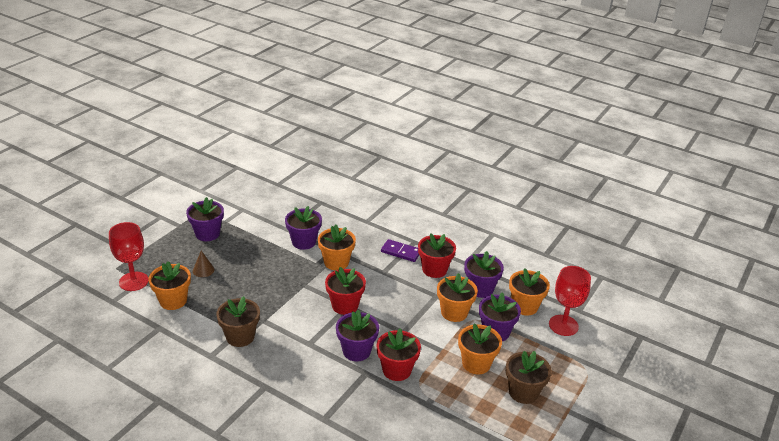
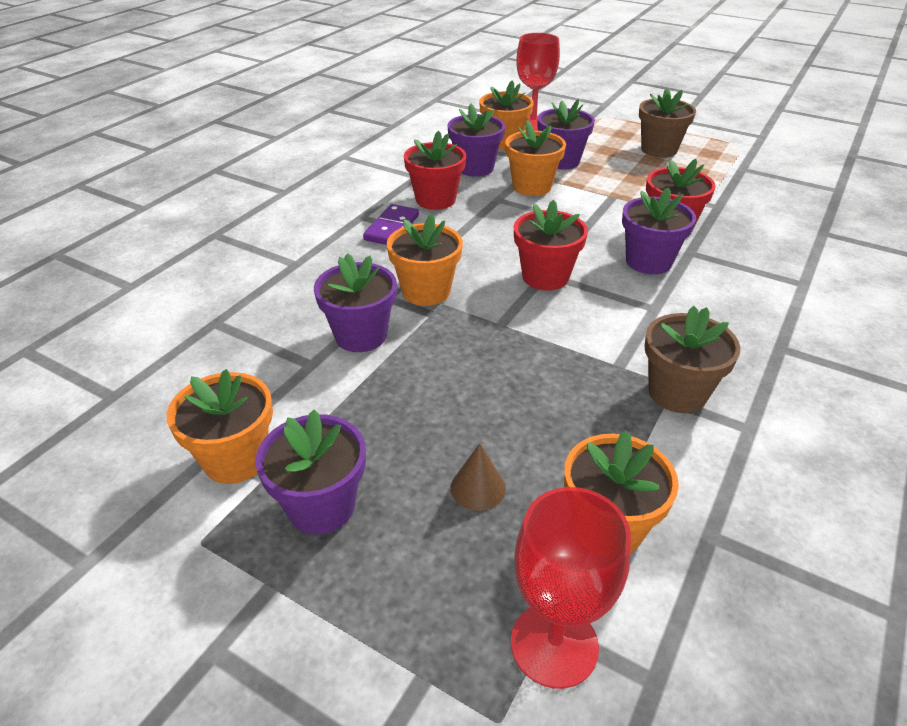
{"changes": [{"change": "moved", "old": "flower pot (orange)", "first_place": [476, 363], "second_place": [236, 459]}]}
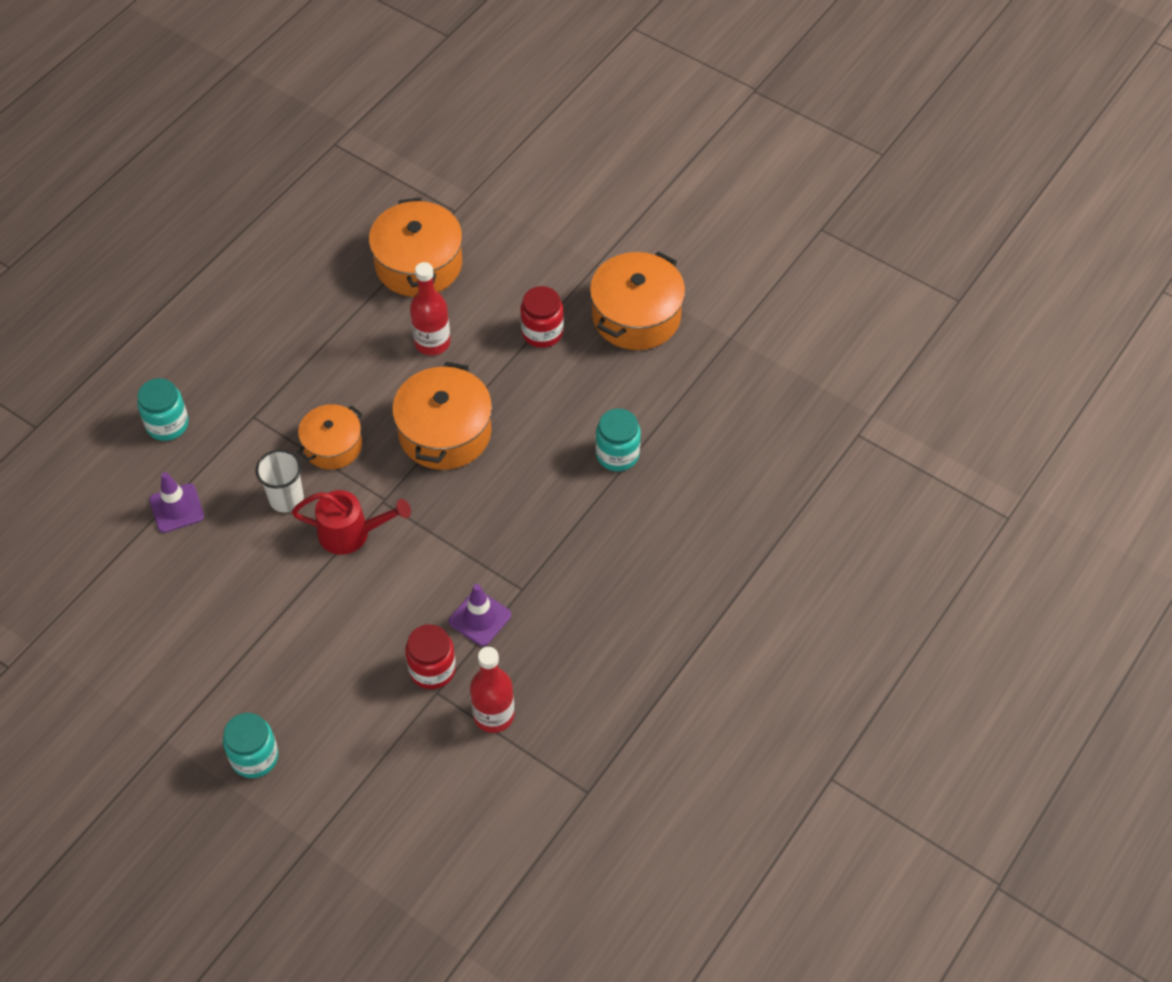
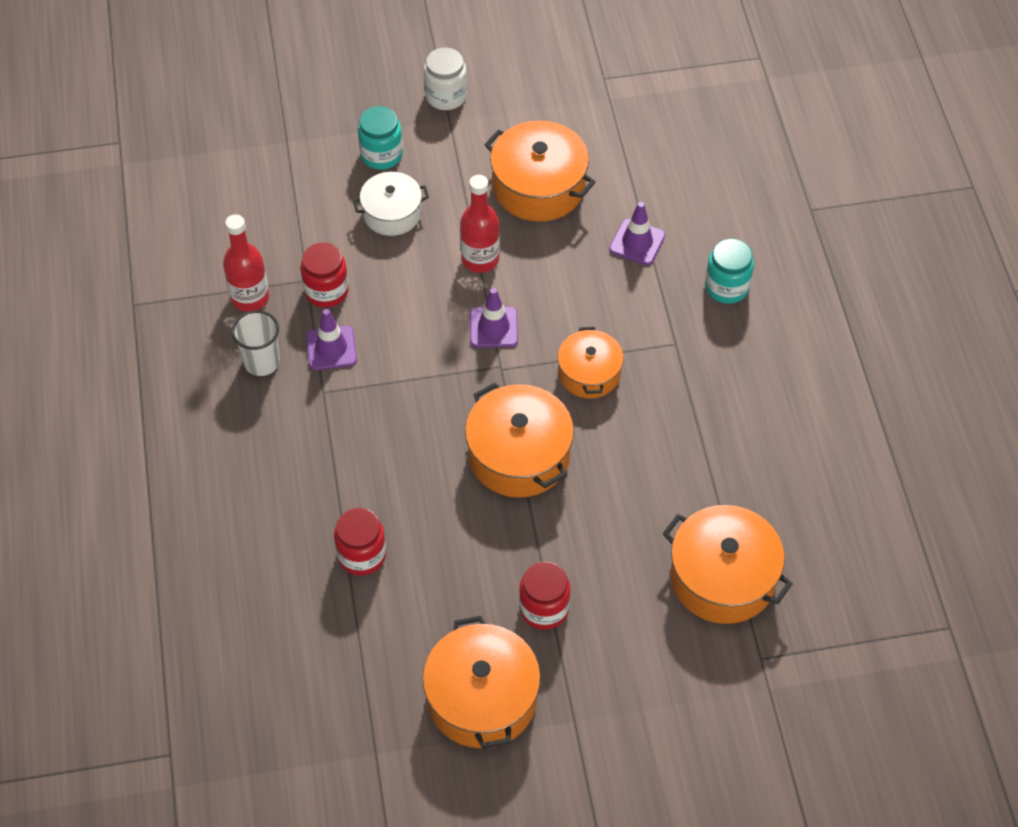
{"changes": [{"change": "moved", "old": "cup (white)", "first_place": [286, 498], "second_place": [261, 362]}, {"change": "recoloured", "old": "jar (turquoise)", "new": "jar (red)", "first_place": [617, 454], "second_place": [362, 555]}, {"change": "added", "new": "pot (white)", "second_place": [392, 213]}, {"change": "added", "new": "jar (white)", "second_place": [446, 96]}, {"change": "moved", "old": "bottle (red)", "first_place": [432, 342], "second_place": [480, 259]}, {"change": "replaced", "old": "watering can (red)", "new": "traffic cone (purple)", "first_place": [352, 533], "second_place": [493, 327]}, {"change": "added", "new": "pot (orange)", "second_place": [539, 187]}]}
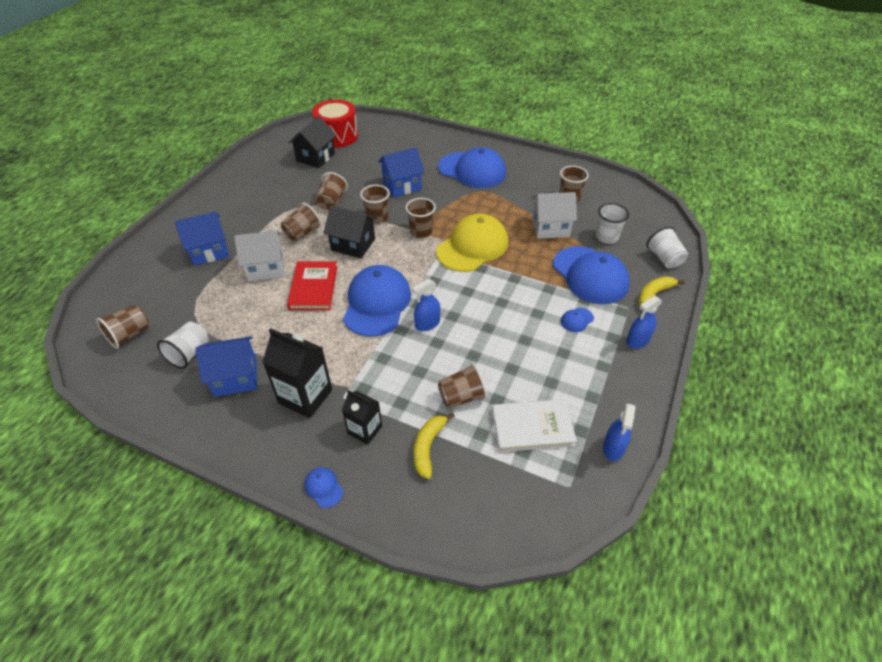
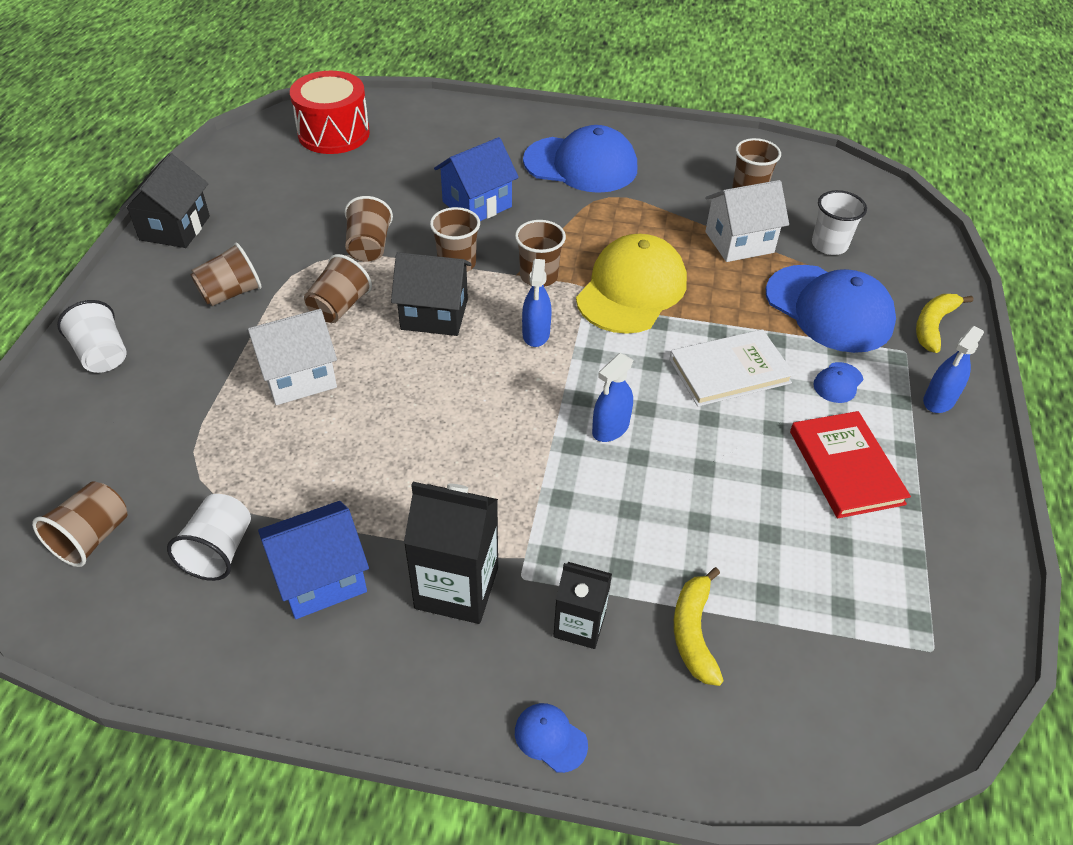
{"changes": [{"change": "moved", "old": "cup (white)", "first_place": [664, 258], "second_place": [102, 355]}, {"change": "moved", "old": "house (black)", "first_place": [315, 157], "second_place": [175, 228]}, {"change": "moved", "old": "cup (brown)", "first_place": [462, 397], "second_place": [231, 293]}, {"change": "moved", "old": "spray bottle (blue)", "first_place": [613, 448], "second_place": [536, 334]}, {"change": "moved", "old": "book (white)", "first_place": [532, 427], "second_place": [729, 371]}, {"change": "moved", "old": "book (red)", "first_place": [313, 287], "second_place": [846, 467]}, {"change": "removed", "old": "house (blue)", "first_place": [209, 251]}, {"change": "removed", "old": "cap (blue)", "first_place": [377, 303]}]}
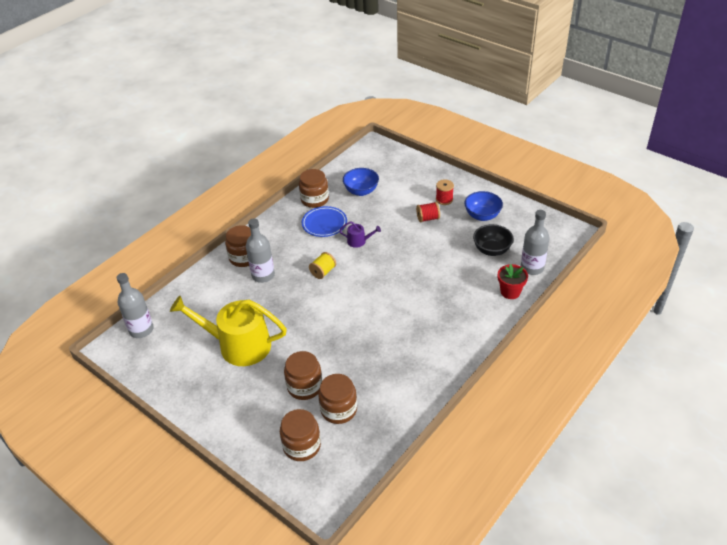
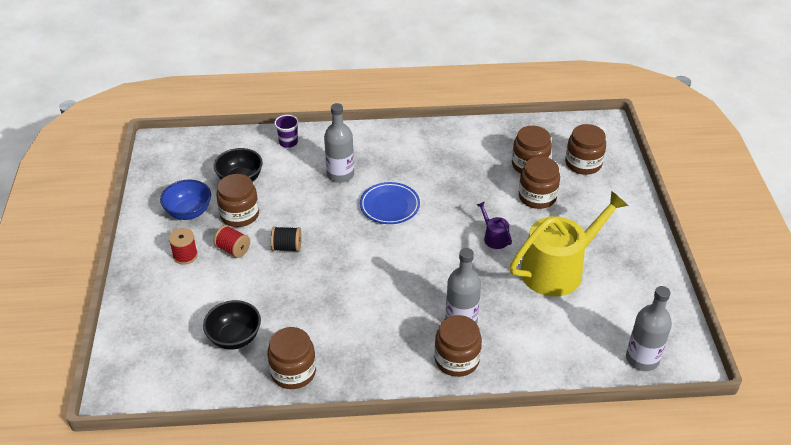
{"changes": [{"change": "recoloured", "old": "bowl (blue)", "new": "bowl (black)", "first_place": [361, 191], "second_place": [235, 338]}, {"change": "added", "new": "jar (brown)", "second_place": [239, 215]}, {"change": "added", "new": "spool (black)", "second_place": [287, 247]}, {"change": "replaced", "old": "flower pot (red)", "new": "cup (purple)", "first_place": [510, 292], "second_place": [288, 142]}, {"change": "moved", "old": "bottle (grey)", "first_place": [532, 268], "second_place": [340, 174]}, {"change": "moved", "old": "plate (blue)", "first_place": [324, 224], "second_place": [389, 206]}, {"change": "moved", "old": "watering can (purple)", "first_place": [359, 241], "second_place": [494, 237]}, {"change": "turned", "old": "watering can (yellow)", "first_place": [238, 345], "second_place": [558, 269], "degrees": -90}, {"change": "removed", "old": "spool (yellow)", "first_place": [323, 272]}]}
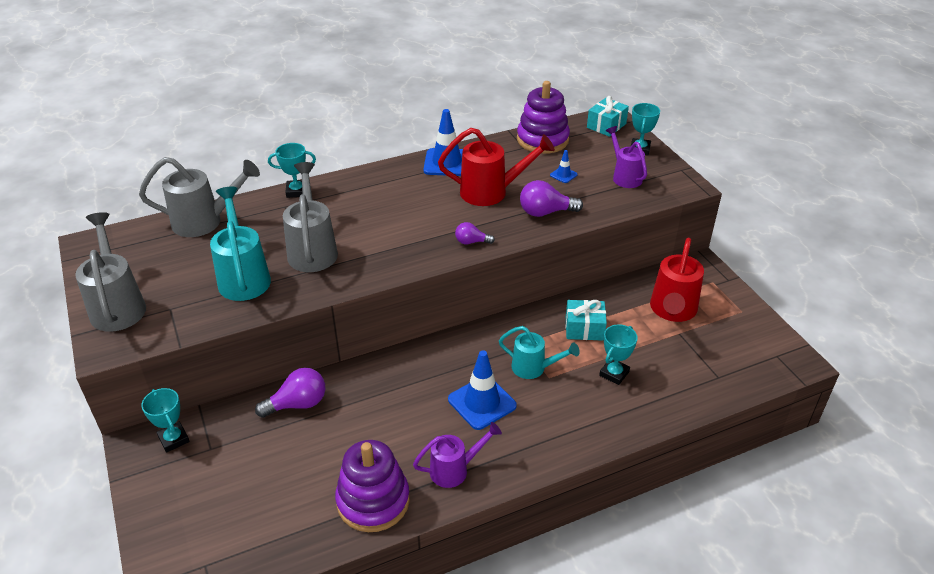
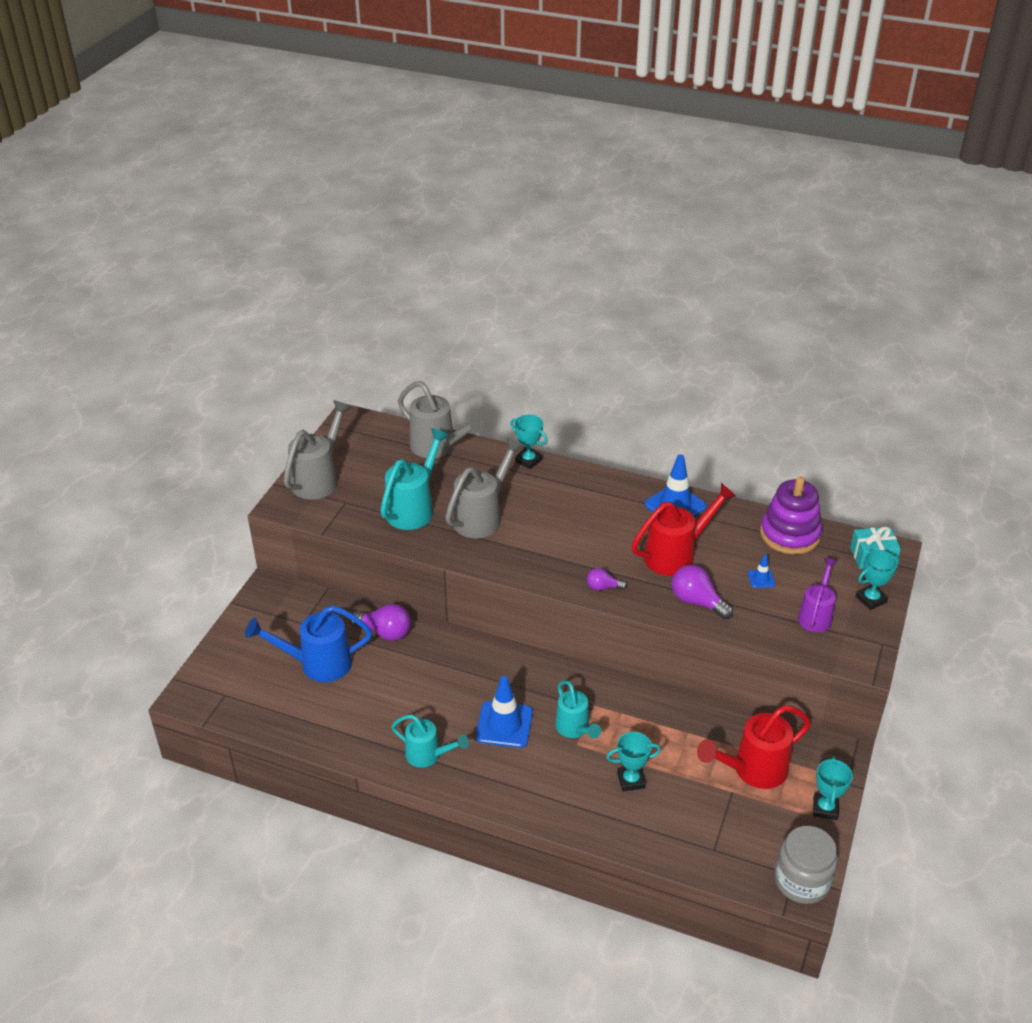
{"changes": [{"change": "added", "new": "watering can (blue)", "second_place": [318, 664]}, {"change": "recoloured", "old": "watering can (purple)", "new": "watering can (turquoise)", "first_place": [455, 470], "second_place": [428, 755]}, {"change": "turned", "old": "light bulb (purple)", "first_place": [471, 242], "second_place": [603, 587], "degrees": -45}, {"change": "turned", "old": "watering can (red)", "first_place": [491, 192], "second_place": [676, 555], "degrees": -75}, {"change": "added", "new": "jar (grey)", "second_place": [802, 881]}, {"change": "moved", "old": "trophy (turquoise)", "first_place": [174, 439], "second_place": [825, 808]}, {"change": "removed", "old": "stacking toy (purple)", "first_place": [373, 501]}, {"change": "removed", "old": "gift (turquoise)", "first_place": [584, 328]}]}
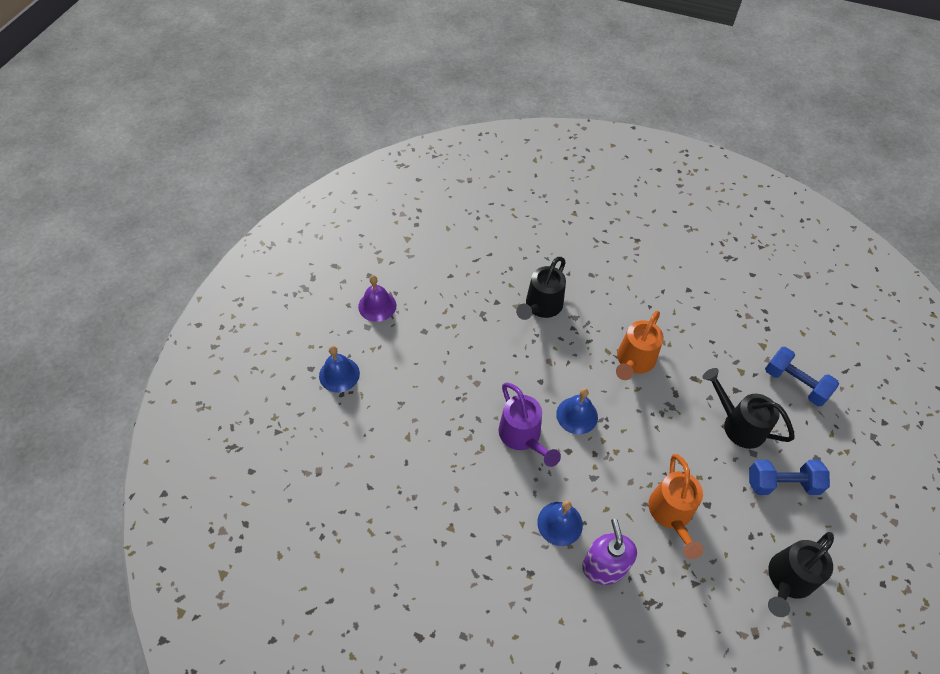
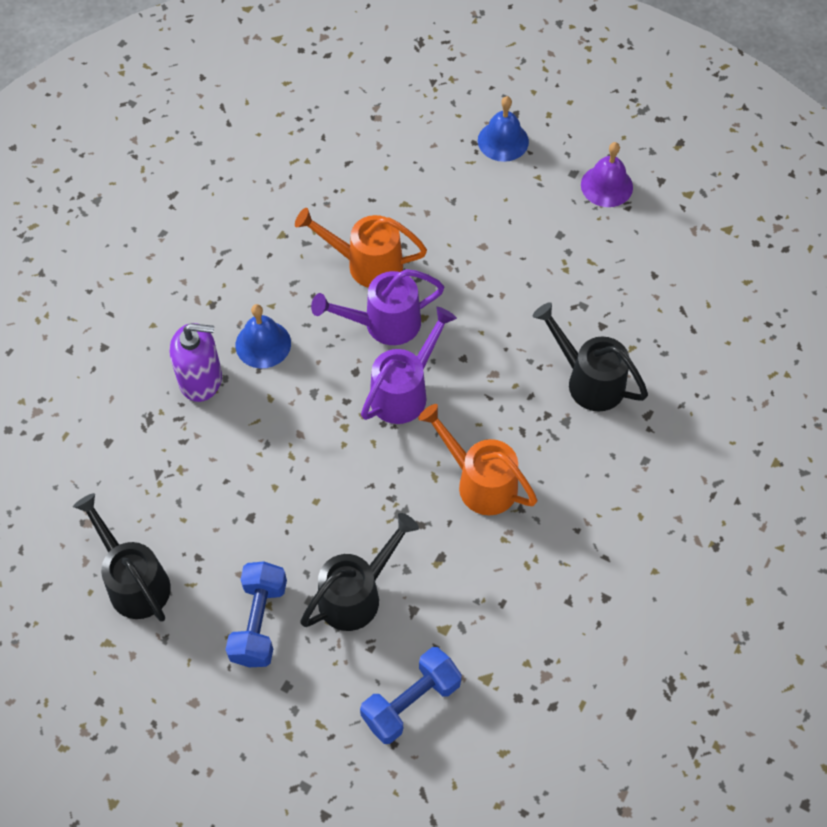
{"changes": [{"change": "moved", "old": "watering can (orange)", "first_place": [671, 514], "second_place": [366, 264]}, {"change": "replaced", "old": "bell (blue)", "new": "watering can (purple)", "first_place": [577, 415], "second_place": [405, 391]}]}
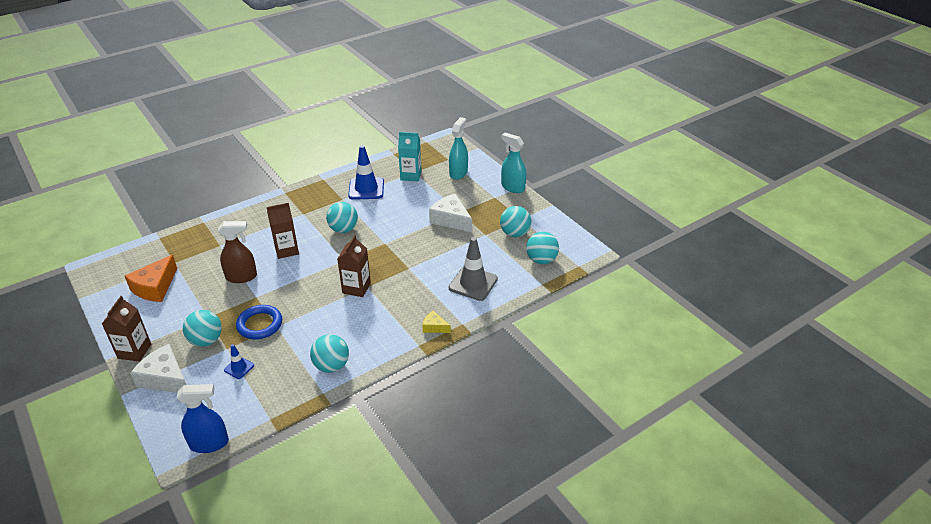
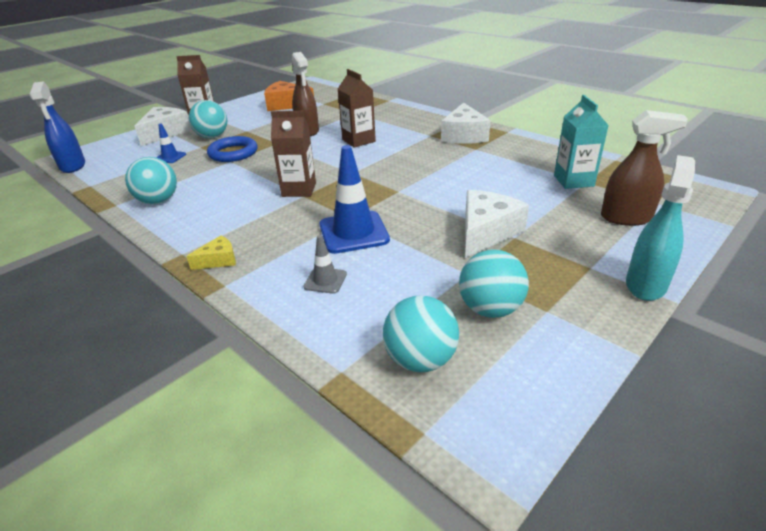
{"changes": [{"change": "turned", "old": "cheese (yellow)", "first_place": [434, 327], "second_place": [218, 260], "degrees": 45}, {"change": "resized", "old": "traffic cone (grey)", "first_place": [473, 283], "second_place": [325, 280], "factor": 0.51}, {"change": "moved", "old": "traffic cone (blue)", "first_place": [366, 189], "second_place": [353, 232]}, {"change": "added", "new": "cheese (white)", "second_place": [463, 135]}, {"change": "recoloured", "old": "spray bottle (turquoise)", "new": "spray bottle (brown)", "first_place": [458, 173], "second_place": [626, 218]}, {"change": "removed", "old": "ball (turquoise)", "first_place": [343, 229]}]}
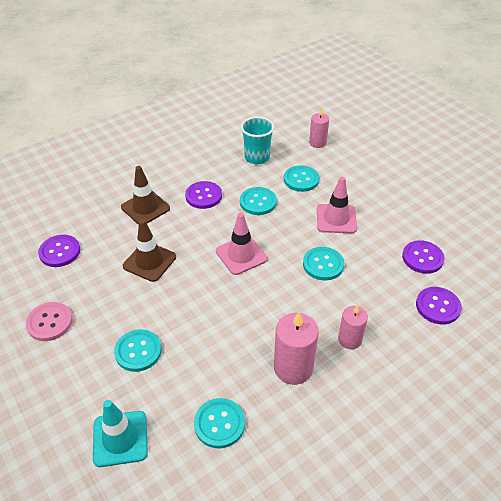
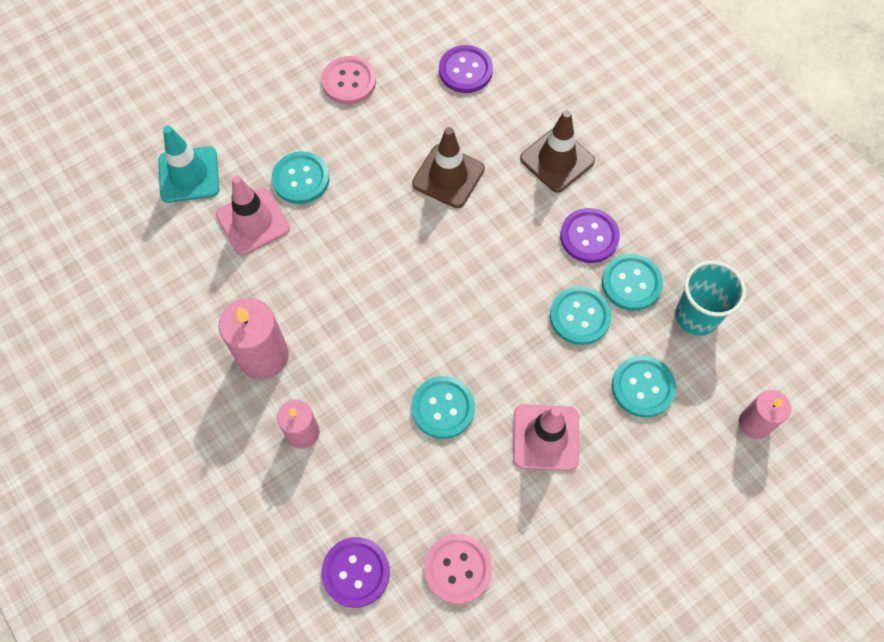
{"changes": [{"change": "moved", "old": "traffic cone (pink)", "first_place": [241, 255], "second_place": [253, 222]}, {"change": "recoloured", "old": "button (purple)", "new": "button (pink)", "first_place": [422, 258], "second_place": [457, 569]}, {"change": "moved", "old": "button (turquoise)", "first_place": [219, 424], "second_place": [631, 283]}]}
